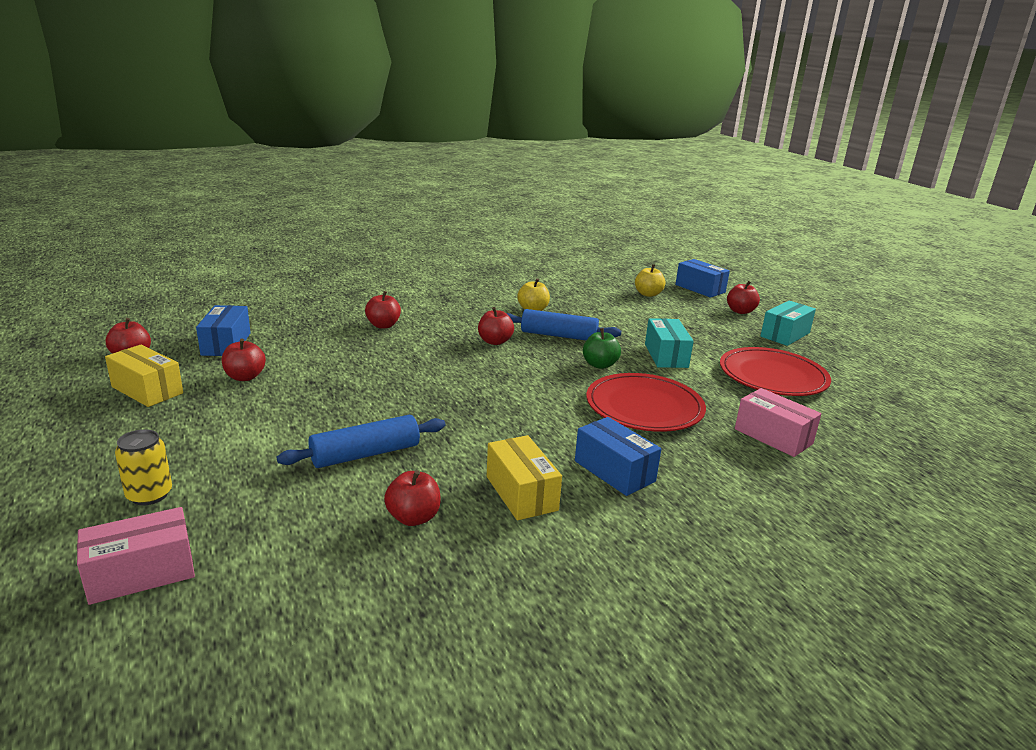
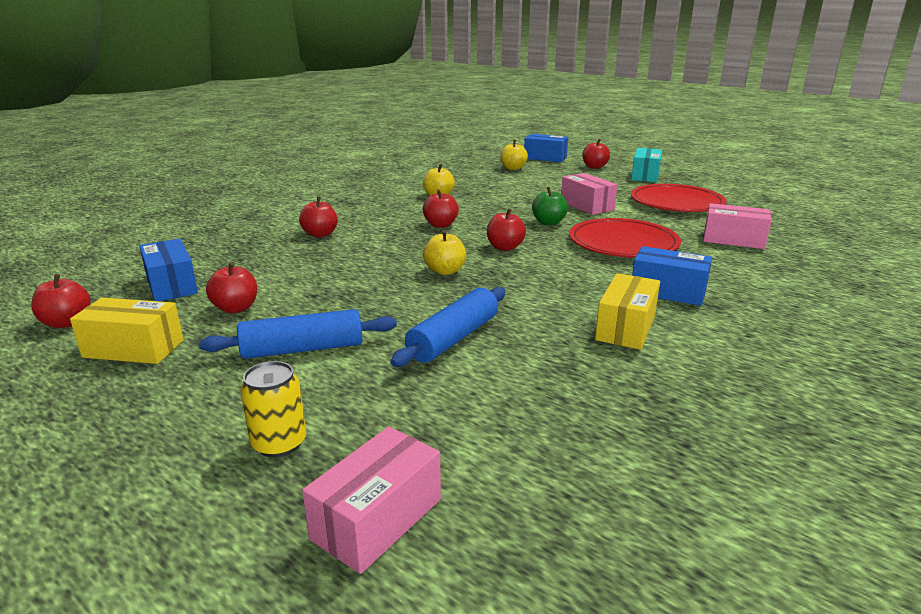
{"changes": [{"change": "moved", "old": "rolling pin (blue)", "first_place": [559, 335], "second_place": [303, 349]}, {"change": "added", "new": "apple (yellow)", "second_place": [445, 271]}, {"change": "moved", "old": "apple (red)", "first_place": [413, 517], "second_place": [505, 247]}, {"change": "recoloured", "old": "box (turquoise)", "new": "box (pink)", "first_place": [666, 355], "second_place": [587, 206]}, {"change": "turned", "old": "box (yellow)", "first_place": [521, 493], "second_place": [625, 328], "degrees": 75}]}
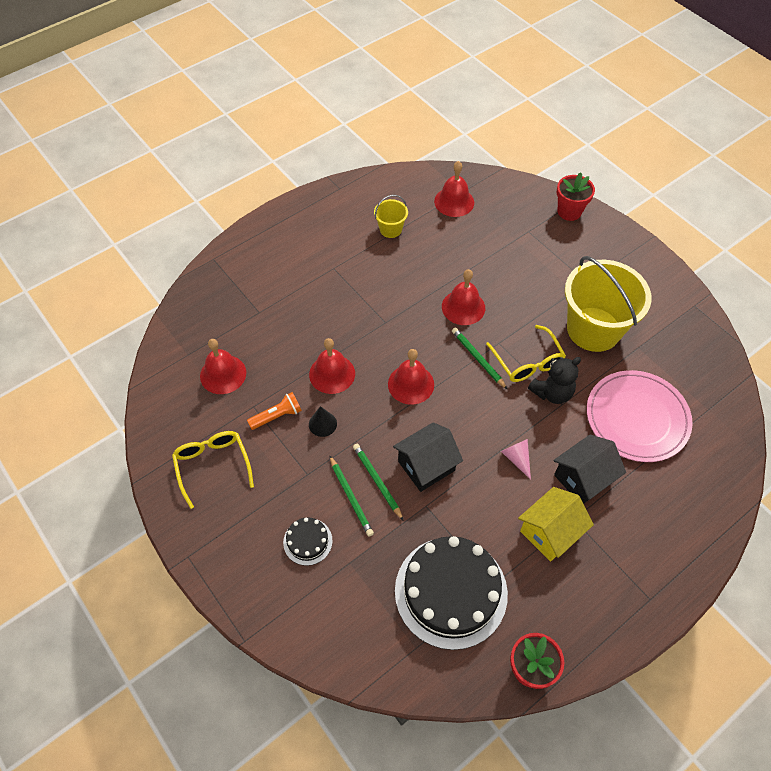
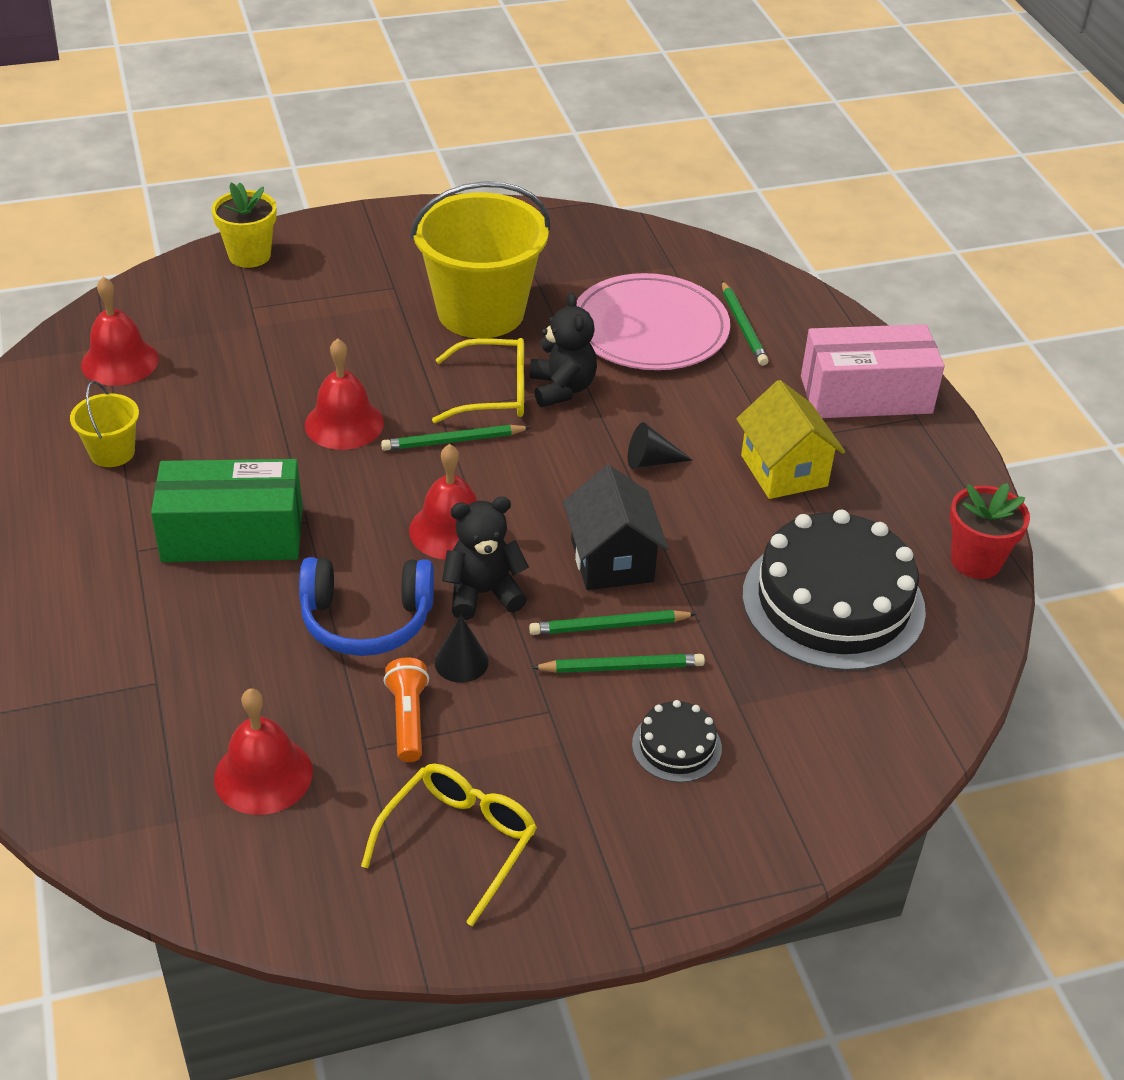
{"changes": [{"change": "added", "new": "box (green)", "second_place": [232, 535]}, {"change": "recoloured", "old": "flower pot (red)", "new": "flower pot (yellow)", "first_place": [569, 211], "second_place": [249, 255]}, {"change": "replaced", "old": "bell (red)", "new": "headphones (blue)", "first_place": [332, 374], "second_place": [366, 620]}, {"change": "turned", "old": "glasses (yellow)", "first_place": [212, 466], "second_place": [459, 842], "degrees": 120}, {"change": "added", "new": "teddy bear (black)", "second_place": [483, 593]}, {"change": "recoloured", "old": "cone (pink)", "new": "cone (black)", "first_place": [517, 458], "second_place": [651, 461]}, {"change": "added", "new": "pencil (green)", "second_place": [743, 326]}, {"change": "added", "new": "box (pink)", "second_place": [866, 395]}, {"change": "removed", "old": "house (black)", "first_place": [583, 478]}]}
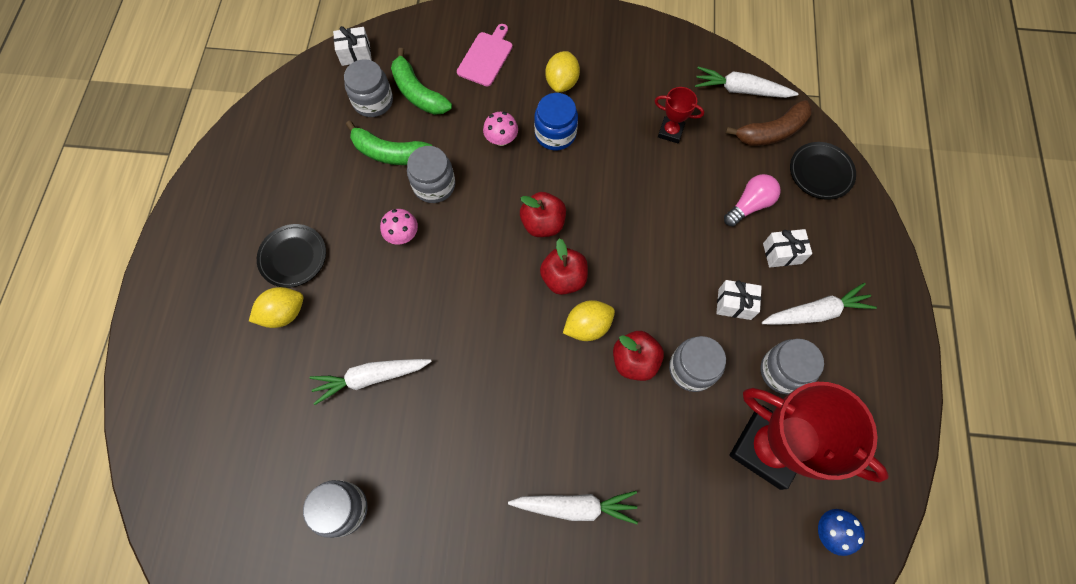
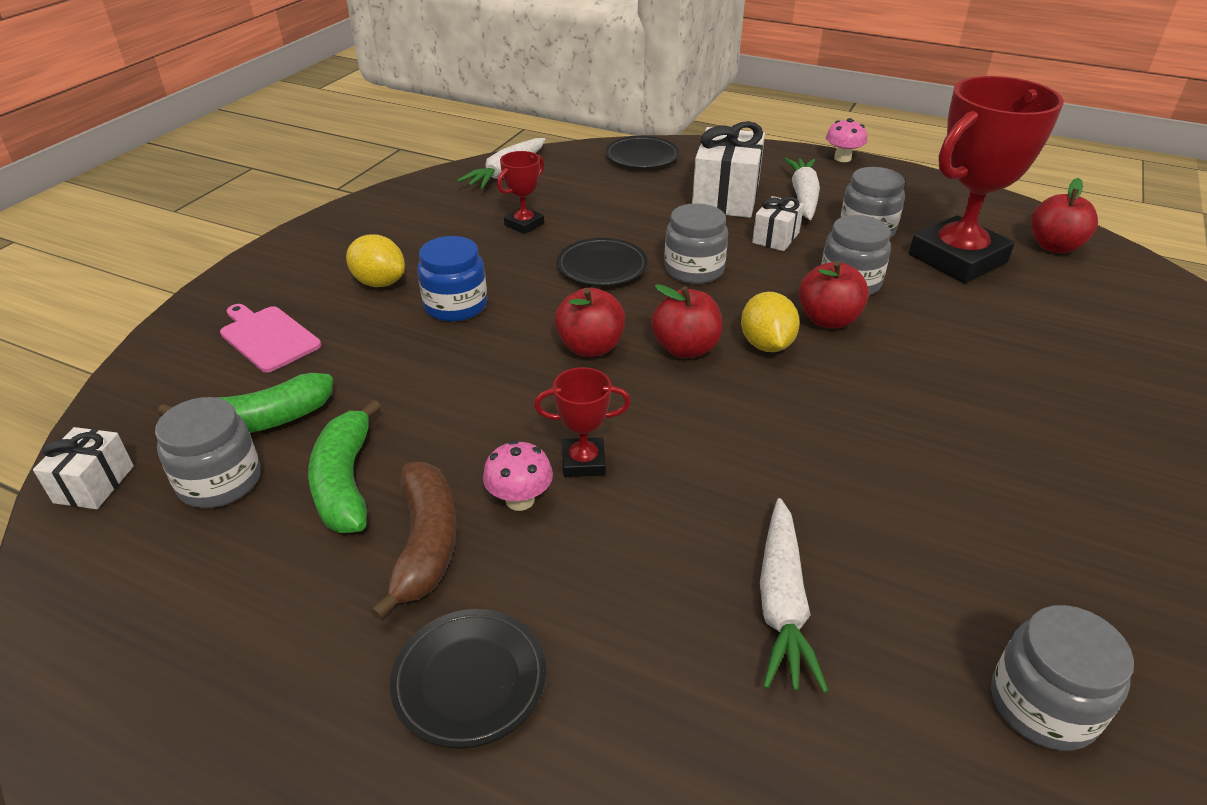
{"changes": [{"change": "turned", "old": "banana (green)", "first_place": [390, 153], "second_place": [345, 482], "degrees": 135}, {"change": "moved", "old": "banana (brown)", "first_place": [771, 132], "second_place": [425, 544]}, {"change": "added", "new": "trophy (red)", "second_place": [583, 462]}, {"change": "added", "new": "plate (black)", "second_place": [602, 267]}, {"change": "moved", "old": "jar (grey)", "first_place": [434, 185], "second_place": [694, 270]}, {"change": "resized", "old": "gift (white)", "first_place": [782, 253], "second_place": [725, 197], "factor": 1.86}, {"change": "moved", "old": "mushroom (pink)", "first_place": [501, 139], "second_place": [842, 158]}, {"change": "replaced", "old": "mushroom (blue)", "new": "apple (red)", "first_place": [830, 531], "second_place": [1054, 246]}, {"change": "removed", "old": "lemon (yellow)", "first_place": [284, 313]}, {"change": "removed", "old": "carrot (white)", "first_place": [575, 506]}, {"change": "removed", "old": "light bulb (pink)", "first_place": [749, 205]}]}
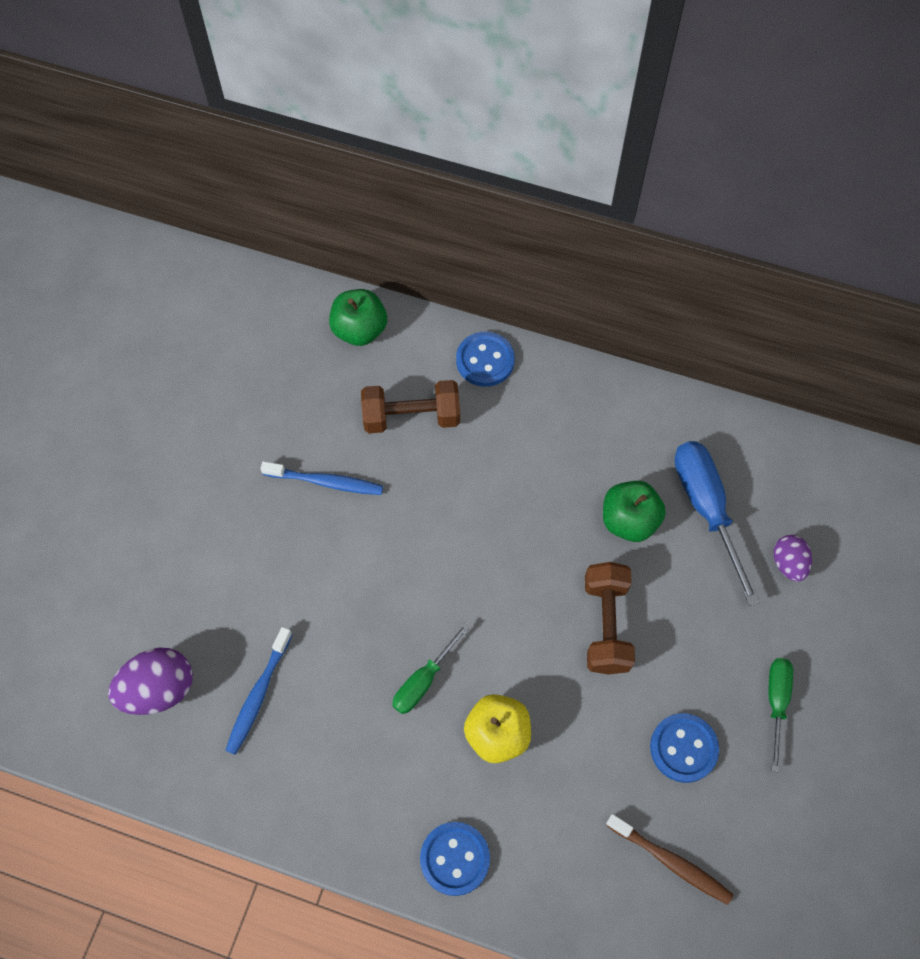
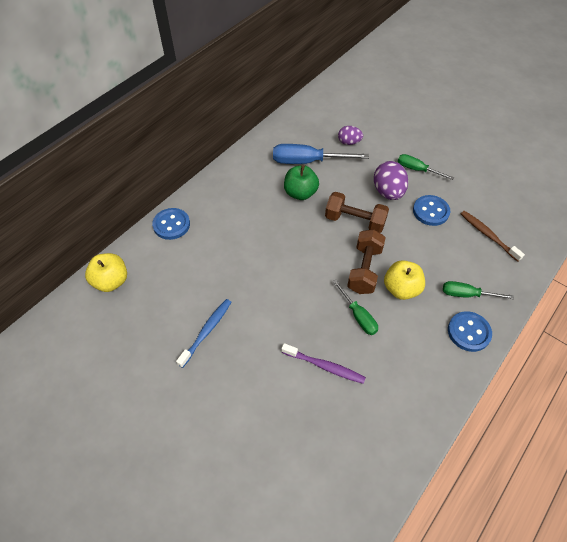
{"changes": [{"change": "recoloured", "old": "apple (green)", "new": "apple (yellow)", "first_place": [359, 330], "second_place": [111, 281]}, {"change": "added", "new": "toothbrush (purple)", "second_place": [325, 366]}, {"change": "moved", "old": "dumbbell (brown)", "first_place": [411, 417], "second_place": [364, 269]}, {"change": "moved", "old": "egg (purple)", "first_place": [159, 689], "second_place": [388, 192]}, {"change": "added", "new": "screwdriver (green)", "second_place": [466, 294]}, {"change": "turned", "old": "toothbrush (brown)", "first_place": [671, 861], "second_place": [488, 235], "degrees": -90}, {"change": "removed", "old": "toothbrush (blue)", "first_place": [258, 695]}]}
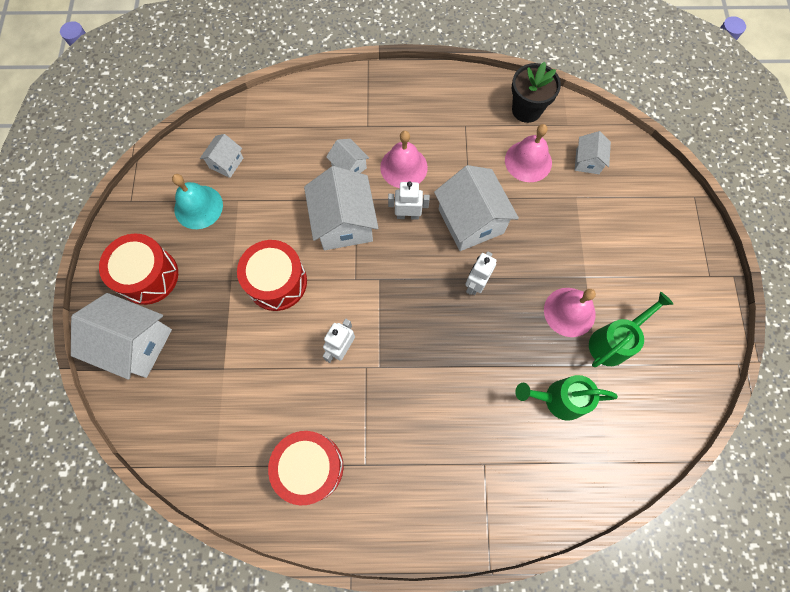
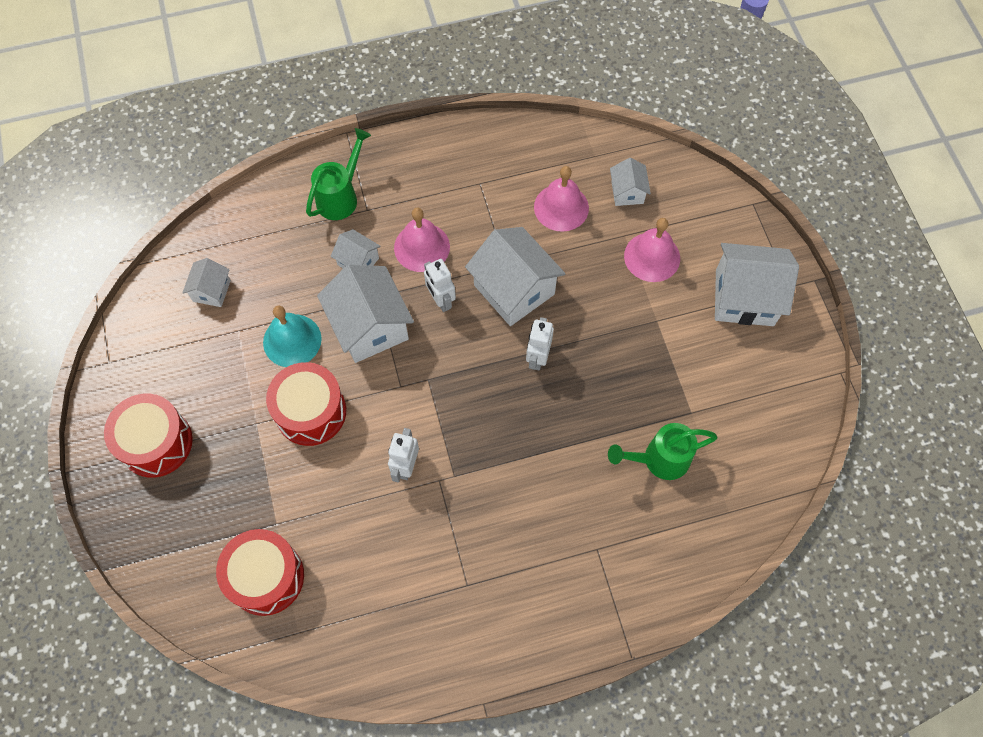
{"changes": [{"change": "moved", "old": "drum (red)", "first_place": [310, 467], "second_place": [266, 577]}, {"change": "moved", "old": "bell (turquoise)", "first_place": [198, 207], "second_place": [292, 340]}, {"change": "moved", "old": "watering can (green)", "first_place": [613, 342], "second_place": [341, 197]}, {"change": "turned", "old": "robot (white)", "first_place": [407, 215], "second_place": [441, 300], "degrees": -105}, {"change": "moved", "old": "bell (pink)", "first_place": [569, 312], "second_place": [652, 257]}, {"change": "moved", "old": "house (white)", "first_place": [136, 344], "second_place": [744, 297]}, {"change": "removed", "old": "flower pot (black)", "first_place": [526, 110]}]}
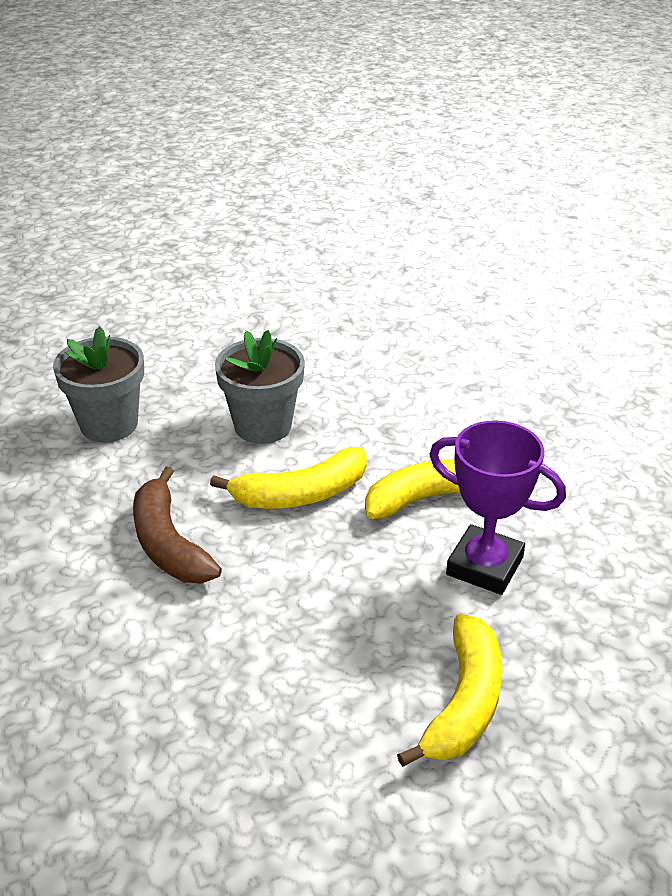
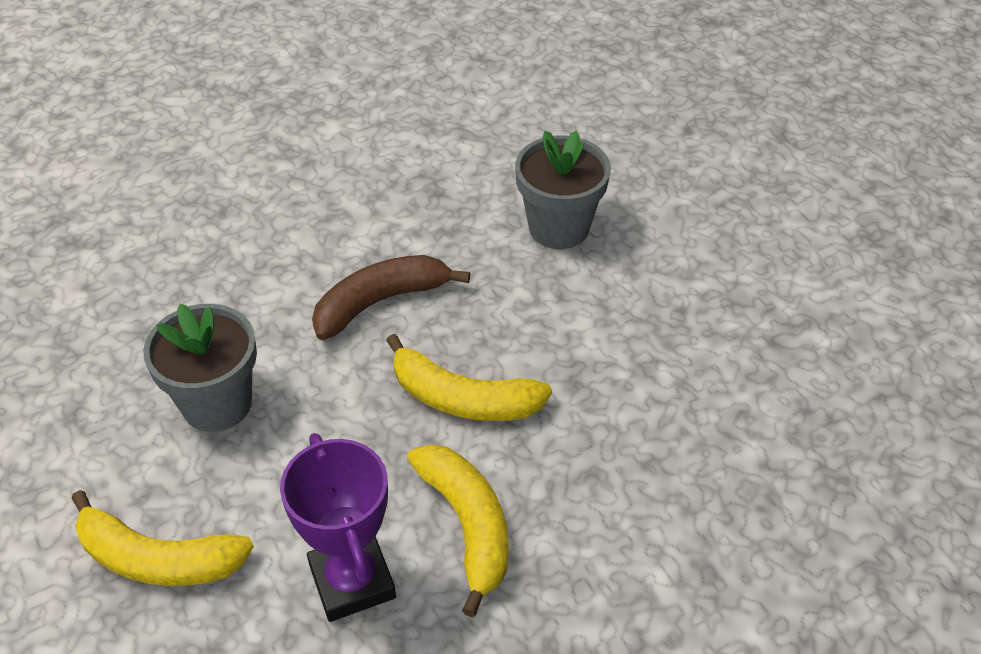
{"changes": [{"change": "moved", "old": "flower pot (grey)", "first_place": [263, 425], "second_place": [217, 404]}, {"change": "turned", "old": "trophy (purple)", "first_place": [484, 566], "second_place": [352, 581], "degrees": -45}, {"change": "turned", "old": "banana (yellow)", "first_place": [300, 494], "second_place": [462, 398], "degrees": -45}]}
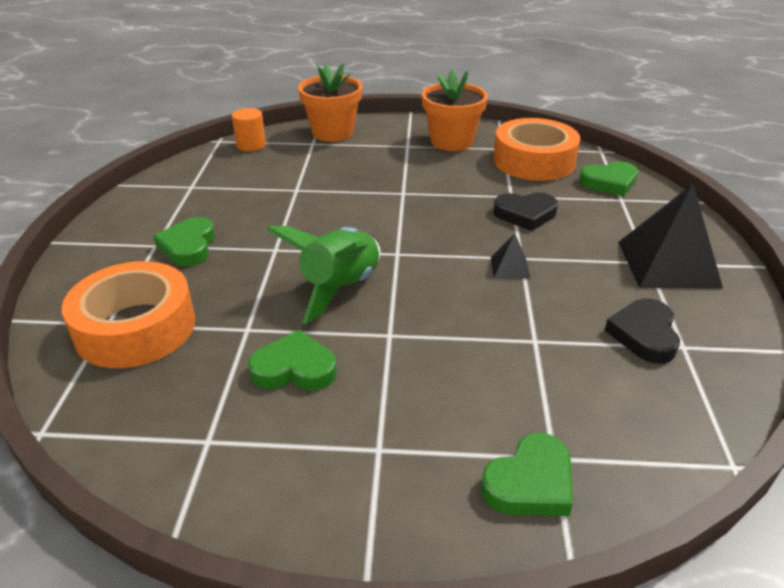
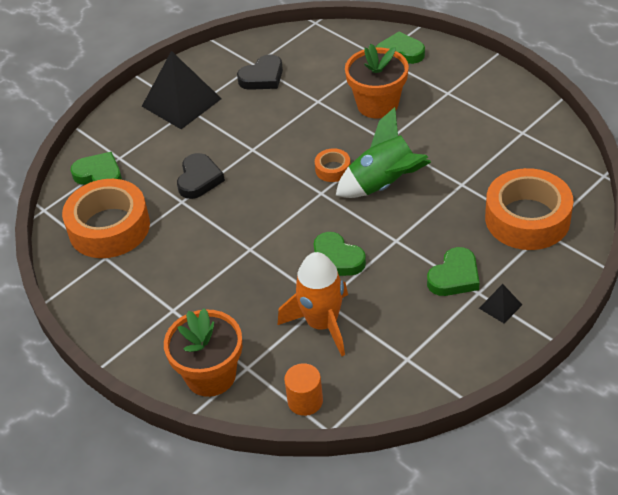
{"changes": [{"change": "turned", "old": "heart (black)", "first_place": [525, 214], "second_place": [199, 179], "degrees": 60}, {"change": "added", "new": "rocket (orange)", "second_place": [322, 323]}, {"change": "moved", "old": "heart (green)", "first_place": [294, 368], "second_place": [336, 259]}, {"change": "added", "new": "tape (orange)", "second_place": [333, 169]}, {"change": "moved", "old": "flower pot (orange)", "first_place": [451, 141], "second_place": [377, 104]}, {"change": "moved", "old": "pyramid (black)", "first_place": [510, 267], "second_place": [500, 306]}]}
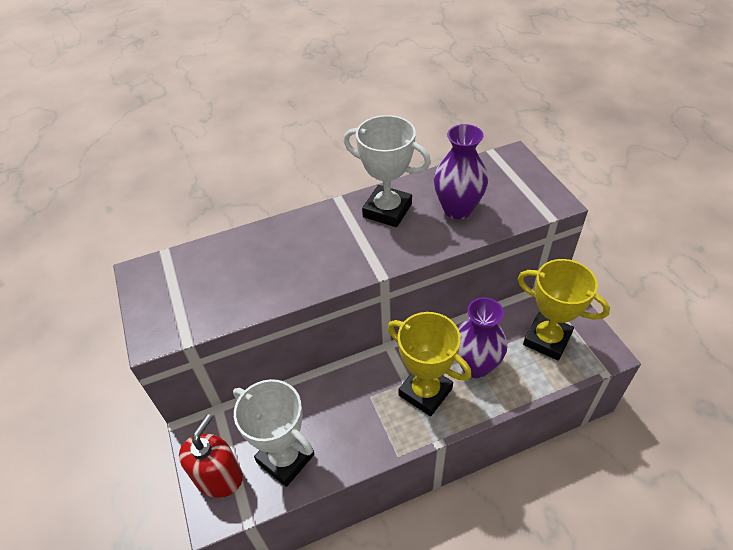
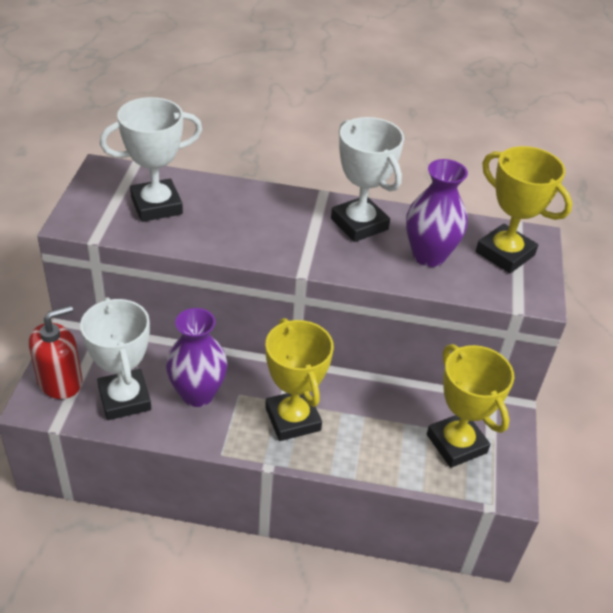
{"changes": [{"change": "added", "new": "trophy (white)", "second_place": [156, 205]}, {"change": "moved", "old": "vase (purple)", "first_place": [475, 365], "second_place": [197, 394]}, {"change": "added", "new": "trophy (yellow)", "second_place": [505, 253]}]}
